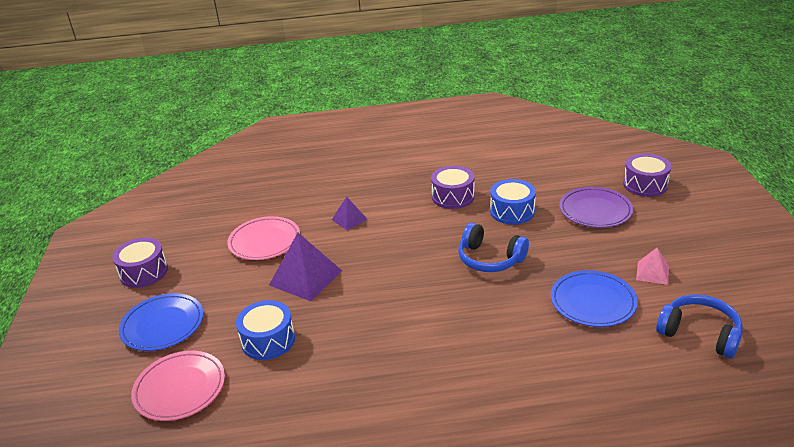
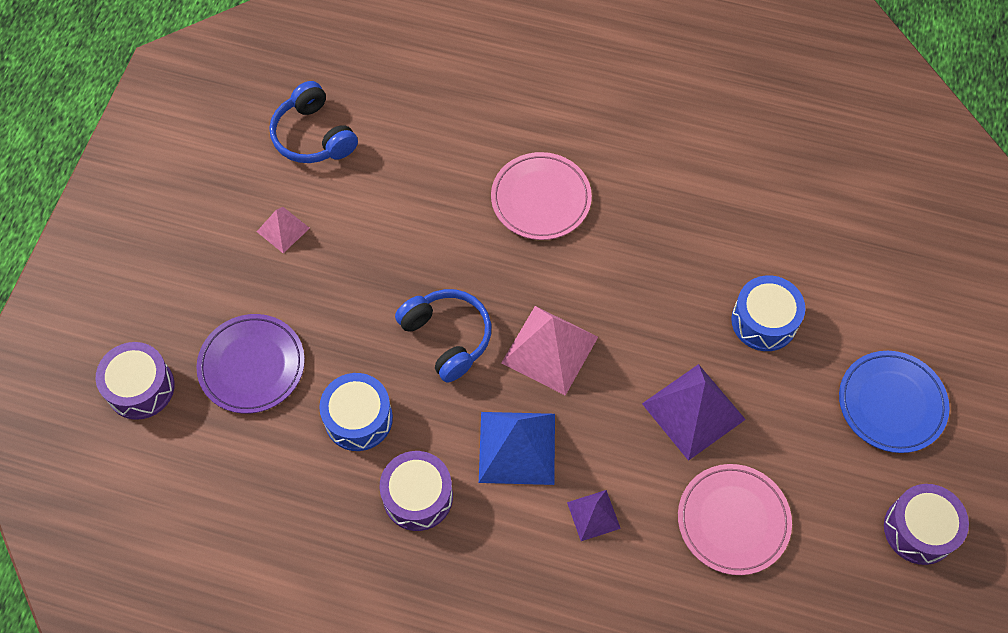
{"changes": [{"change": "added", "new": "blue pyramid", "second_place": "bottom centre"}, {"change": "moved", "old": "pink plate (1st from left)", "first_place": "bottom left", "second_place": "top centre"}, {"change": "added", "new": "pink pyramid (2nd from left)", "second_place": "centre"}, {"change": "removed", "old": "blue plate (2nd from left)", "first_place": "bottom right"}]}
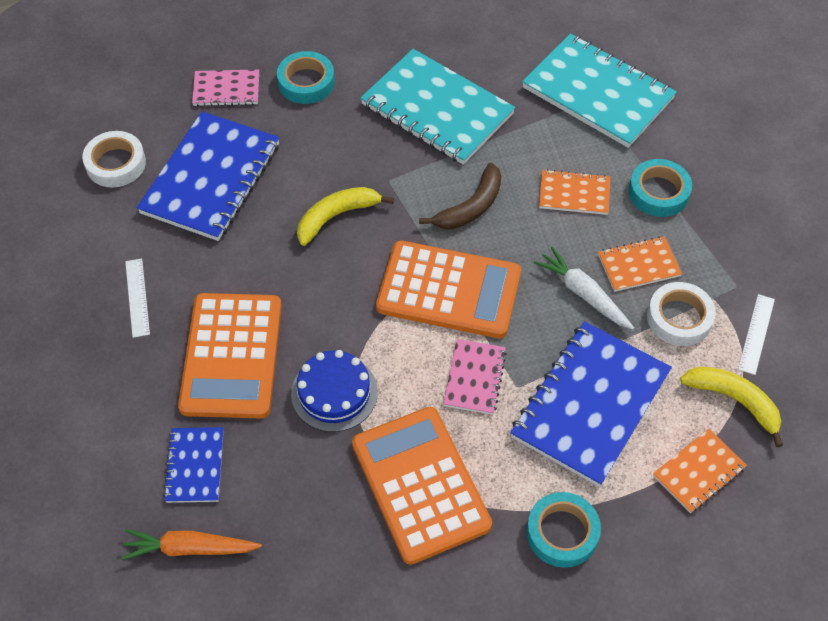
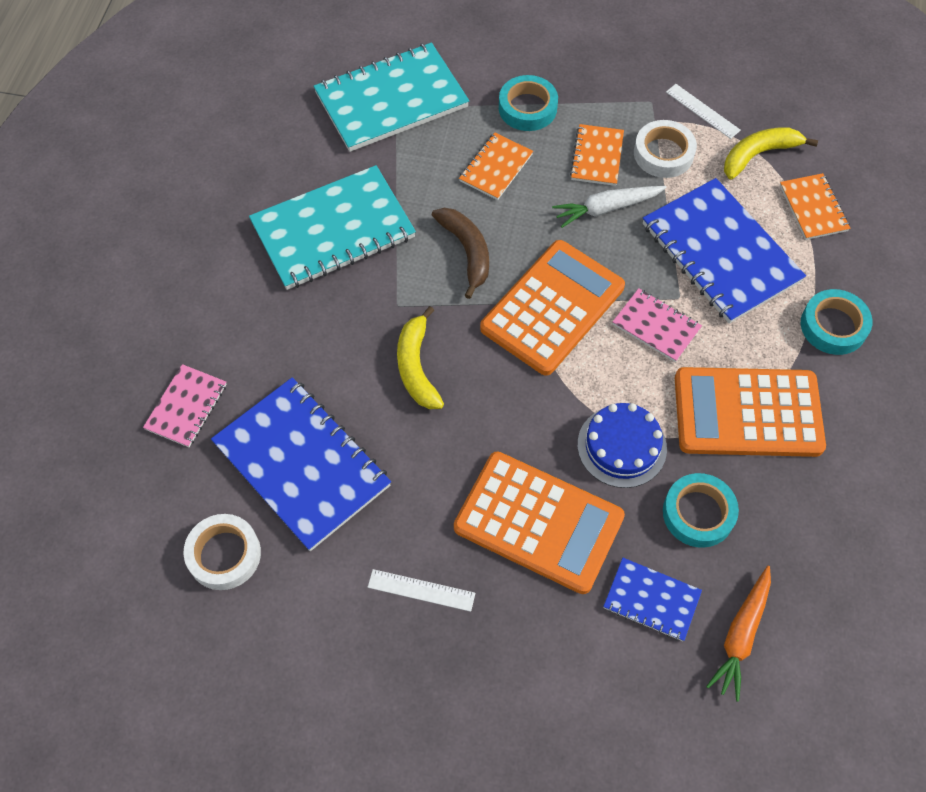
{"changes": [{"change": "moved", "old": "turquoise tape (1st from left in the first image)", "new": "turquoise tape (2nd from left)", "first_place": "top centre", "second_place": "middle right"}]}
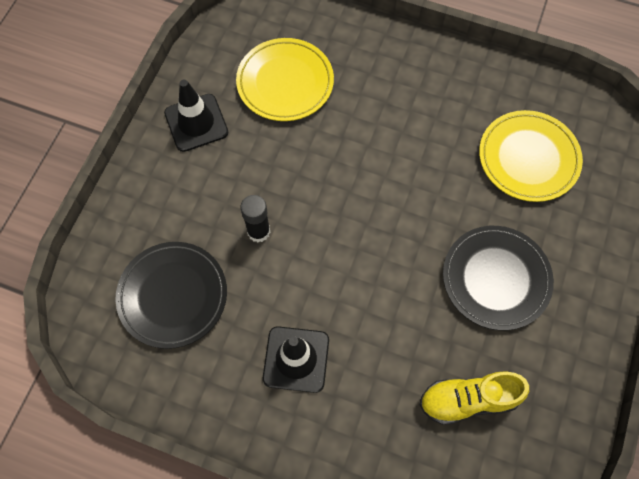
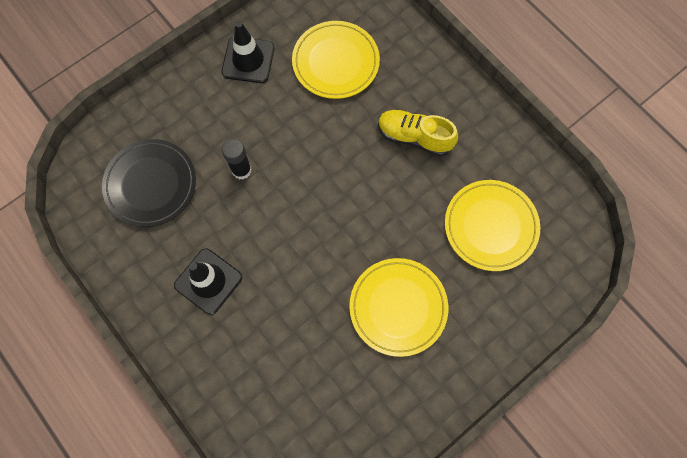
{"changes": [{"change": "recoloured", "old": "black plate (2nd from left)", "new": "yellow plate (2nd from left)", "first_place": "middle right", "second_place": "bottom centre"}, {"change": "moved", "old": "yellow shoe", "first_place": "bottom right", "second_place": "top centre"}]}
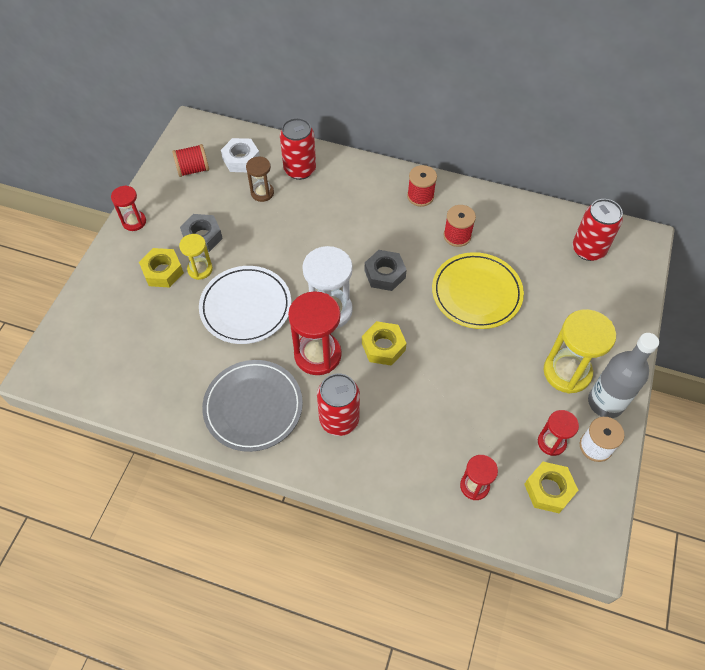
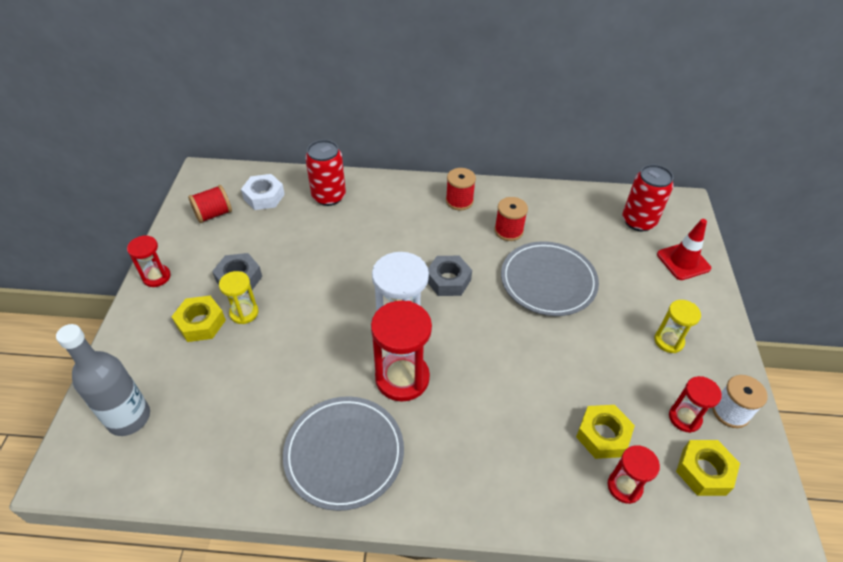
{"changes": [{"change": "moved", "old": "grey bottle", "first_place": "middle right", "second_place": "bottom left"}, {"change": "recoloured", "old": "yellow plate", "new": "grey plate (2nd from left)", "first_place": "middle right", "second_place": "centre"}, {"change": "moved", "old": "yellow nut (2nd from left)", "first_place": "centre", "second_place": "bottom right"}, {"change": "resized", "old": "yellow hourglass (2nd from left)", "first_place": "middle right", "second_place": "middle right", "factor": 0.57}, {"change": "added", "new": "red traffic cone", "second_place": "middle right"}, {"change": "removed", "old": "white plate", "first_place": "centre"}, {"change": "removed", "old": "brown hourglass", "first_place": "top centre"}, {"change": "removed", "old": "red can (2nd from left)", "first_place": "centre"}]}
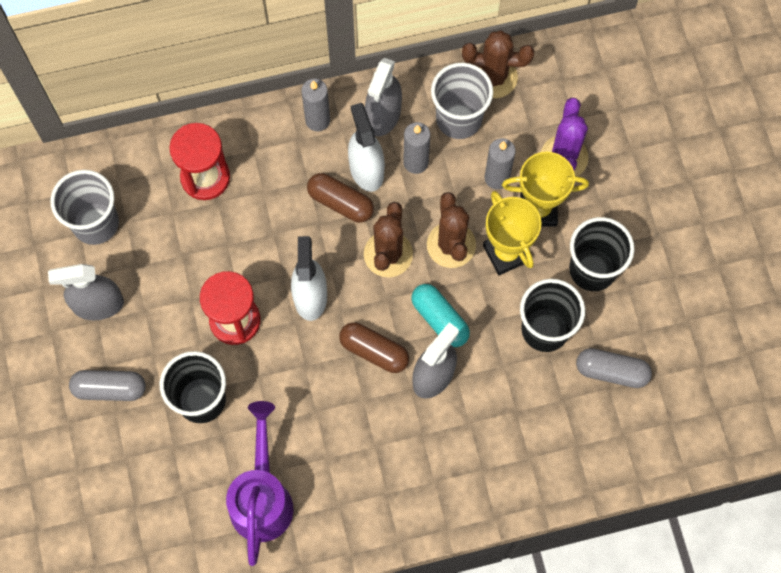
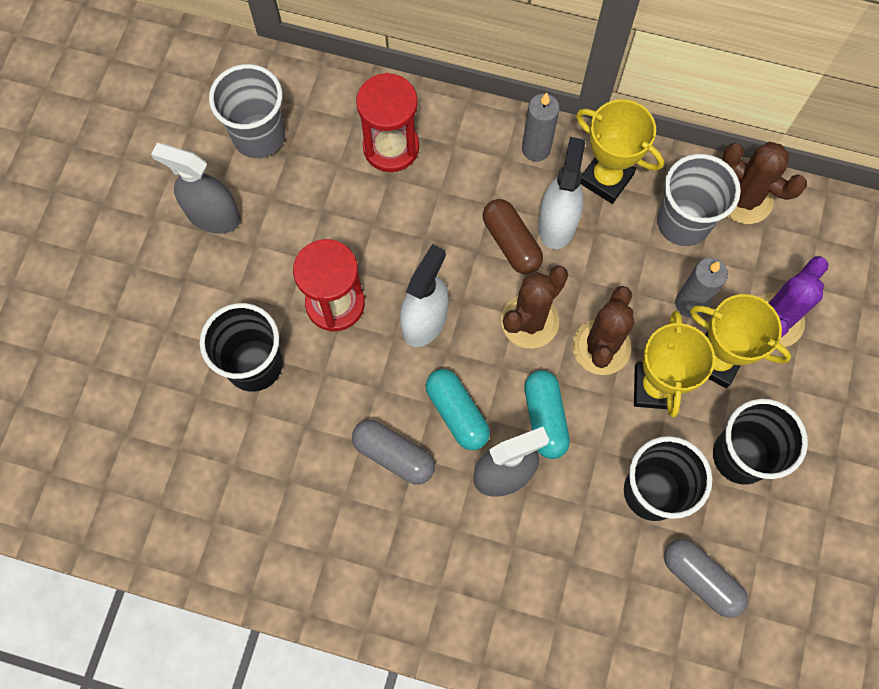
{"changes": [{"change": "moved", "old": "grey capsule (1st from left)", "first_place": "bottom left", "second_place": "centre"}, {"change": "recoloured", "old": "brown capsule (2nd from left)", "new": "turquoise capsule (1st from left)", "first_place": "centre", "second_place": "centre"}, {"change": "replaced", "old": "grey spray bottle (2nd from left)", "new": "yellow trophy (1st from left)", "first_place": "top centre", "second_place": "top right"}, {"change": "removed", "old": "purple watering can", "first_place": "bottom left"}, {"change": "removed", "old": "grey candle (2nd from left)", "first_place": "top centre"}]}
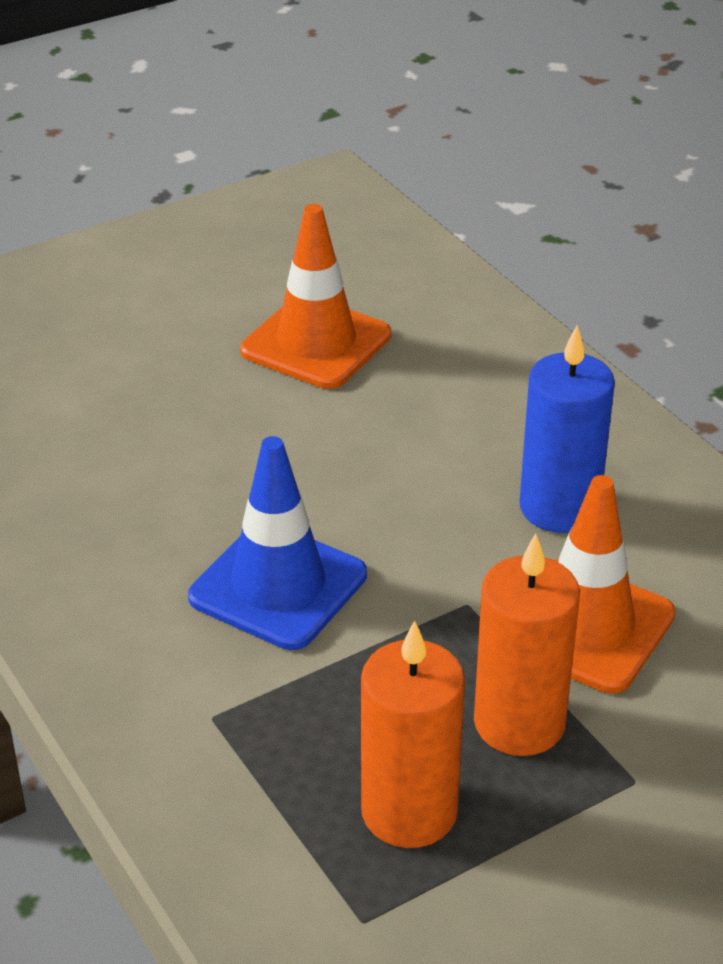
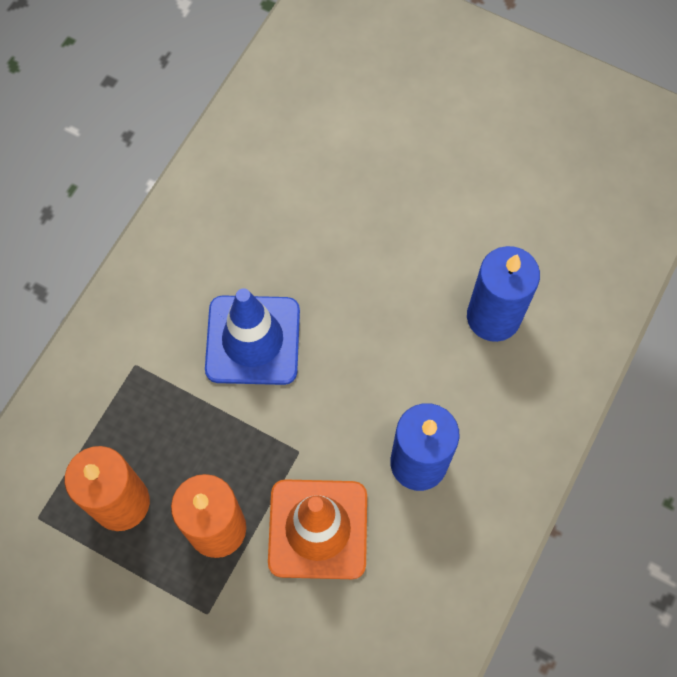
{"changes": [{"change": "added", "new": "blue candle (2nd from left)", "second_place": "middle right"}, {"change": "removed", "old": "orange traffic cone (1st from left)", "first_place": "top centre"}]}
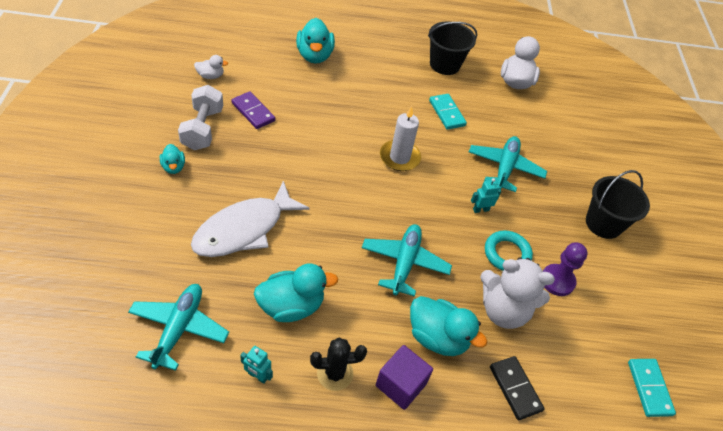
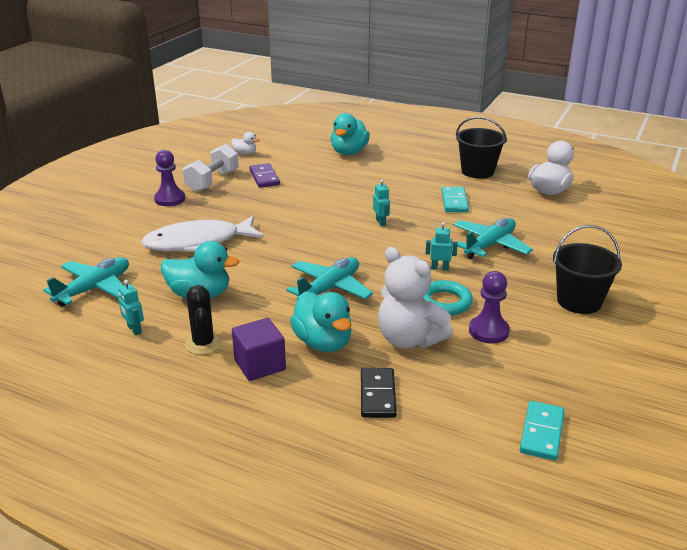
{"changes": [{"change": "replaced", "old": "turquoise duck (1st from left)", "new": "purple pawn (1st from left)", "first_place": "middle left", "second_place": "top left"}, {"change": "turned", "old": "black cactus", "first_place": "bottom centre", "second_place": "middle left", "degrees": 60}, {"change": "replaced", "old": "white candle", "new": "turquoise robot (2nd from left)", "first_place": "top centre", "second_place": "centre"}]}
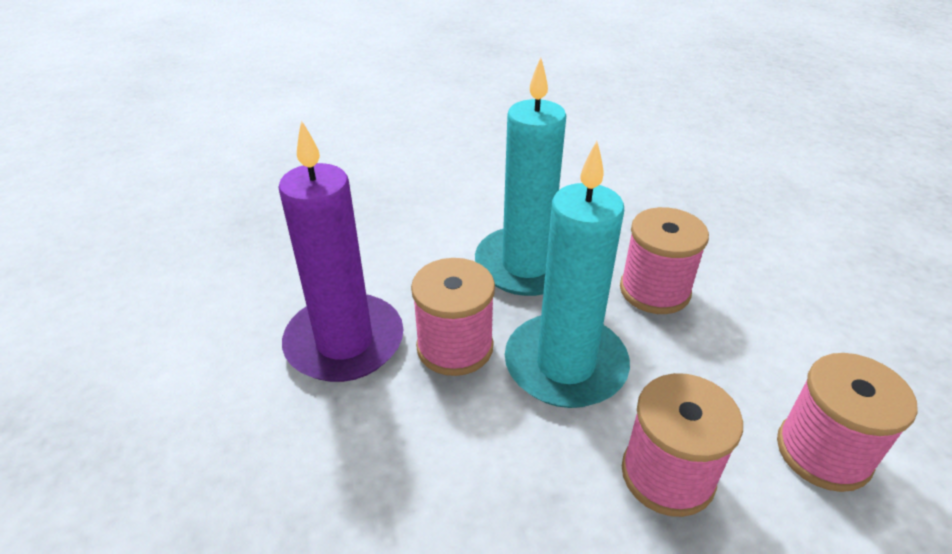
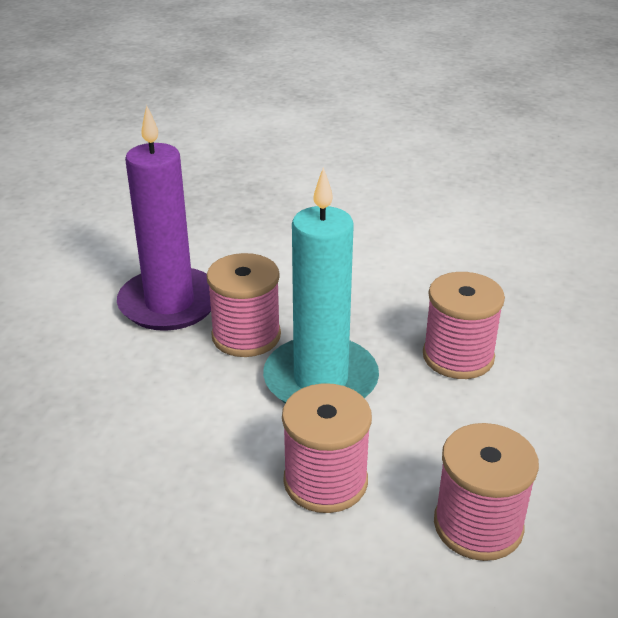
{"changes": [{"change": "removed", "old": "turquoise candle (1st from left)", "first_place": "top centre"}]}
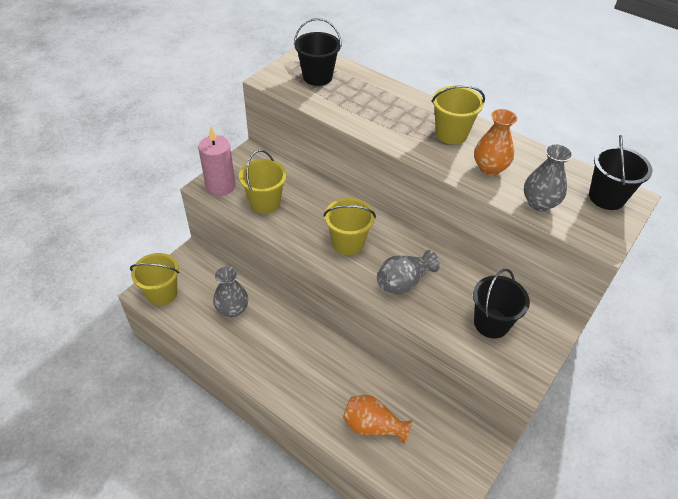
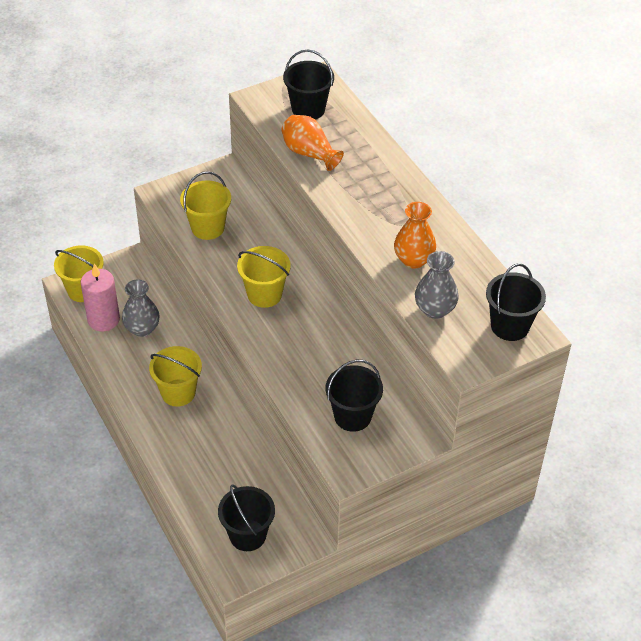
{"changes": [{"change": "moved", "old": "pink candle", "first_place": "top left", "second_place": "middle left"}, {"change": "moved", "old": "yellow bucket (4th from left in the first image)", "new": "yellow bucket (2nd from left)", "first_place": "top right", "second_place": "middle left"}, {"change": "added", "new": "black bucket (1st from left)", "second_place": "bottom centre"}, {"change": "moved", "old": "orange vase (1st from left)", "first_place": "bottom centre", "second_place": "top centre"}, {"change": "removed", "old": "grey vase (2nd from left)", "first_place": "centre"}]}
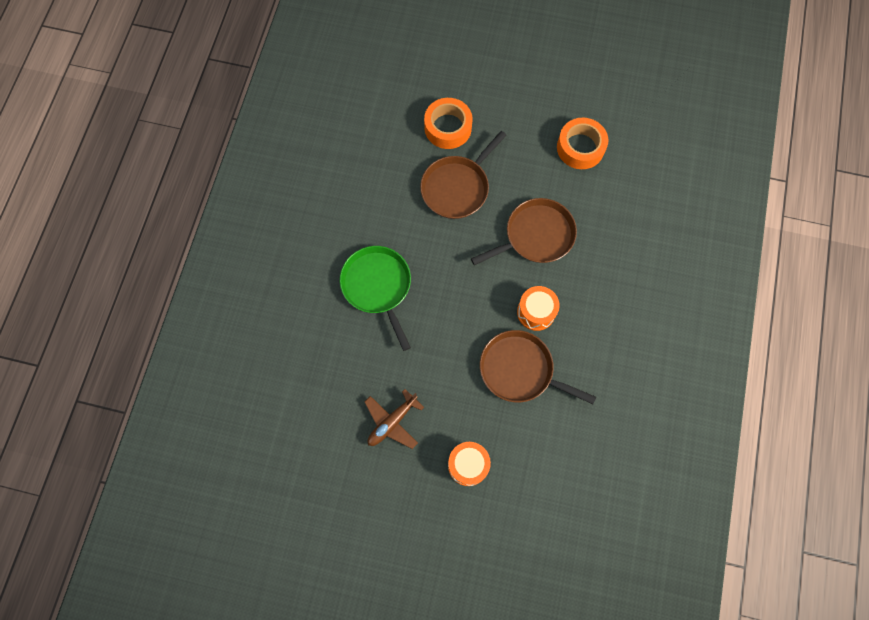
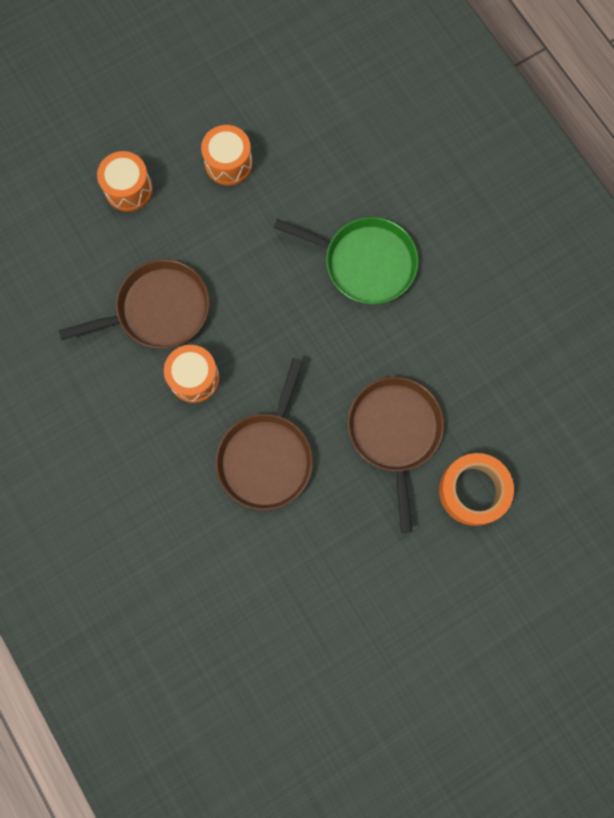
{"changes": [{"change": "replaced", "old": "brown plane", "new": "orange drum (3rd from left)", "first_place": "bottom centre", "second_place": "top centre"}, {"change": "removed", "old": "orange tape (2nd from left)", "first_place": "top right"}]}
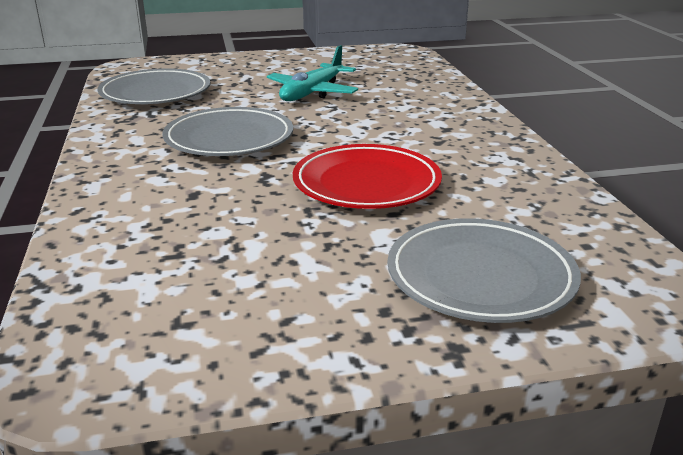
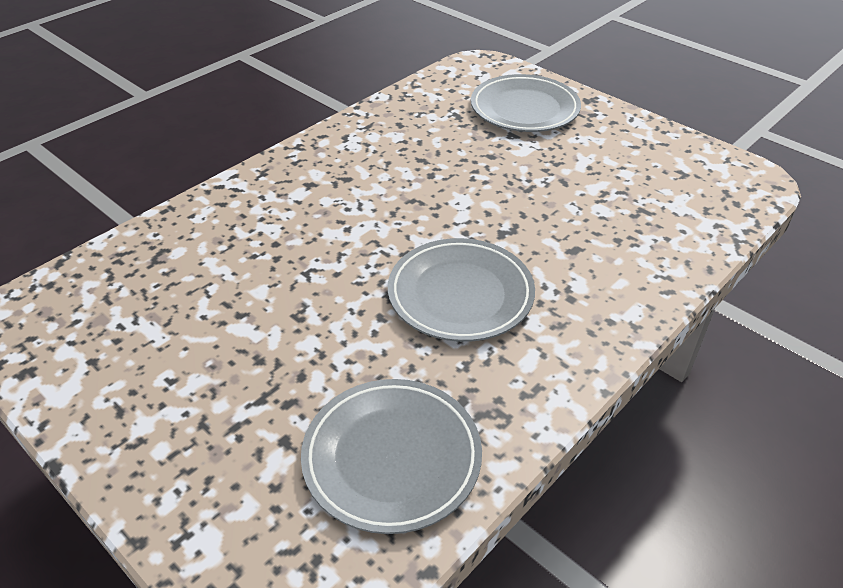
{"changes": [{"change": "removed", "old": "turquoise plane", "first_place": "top centre"}, {"change": "removed", "old": "red plate", "first_place": "centre"}]}
